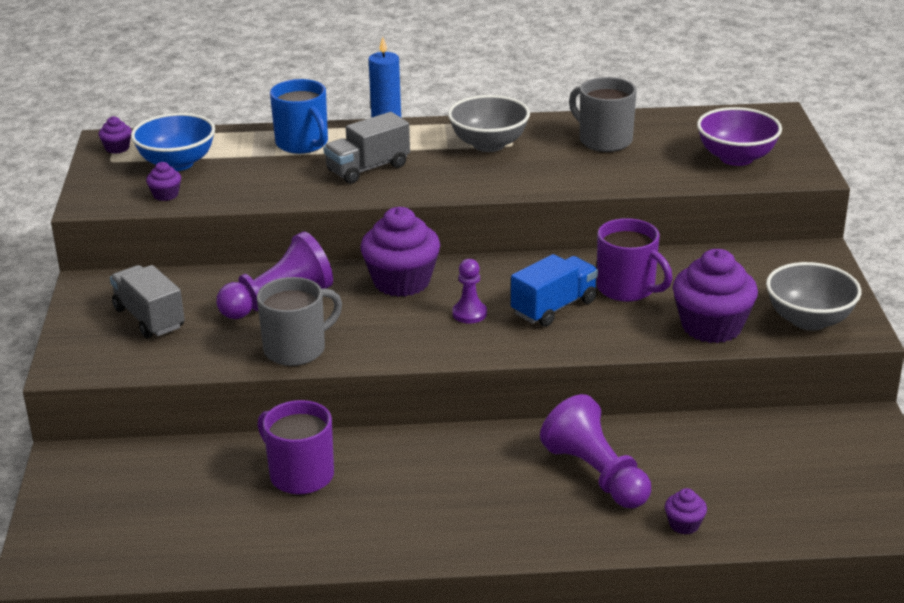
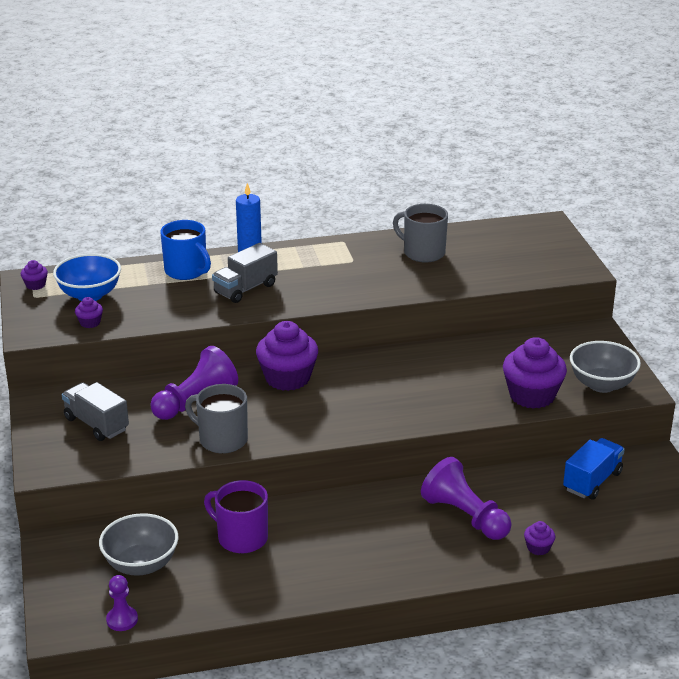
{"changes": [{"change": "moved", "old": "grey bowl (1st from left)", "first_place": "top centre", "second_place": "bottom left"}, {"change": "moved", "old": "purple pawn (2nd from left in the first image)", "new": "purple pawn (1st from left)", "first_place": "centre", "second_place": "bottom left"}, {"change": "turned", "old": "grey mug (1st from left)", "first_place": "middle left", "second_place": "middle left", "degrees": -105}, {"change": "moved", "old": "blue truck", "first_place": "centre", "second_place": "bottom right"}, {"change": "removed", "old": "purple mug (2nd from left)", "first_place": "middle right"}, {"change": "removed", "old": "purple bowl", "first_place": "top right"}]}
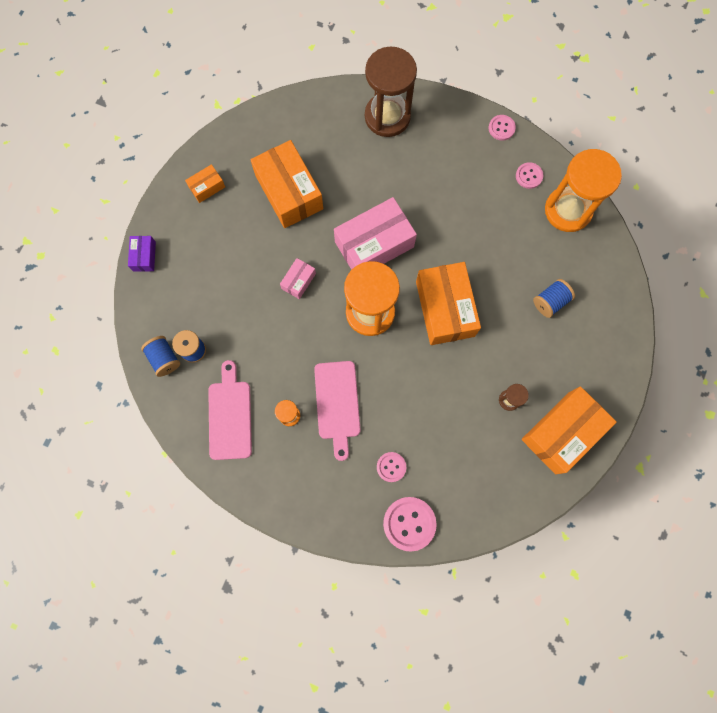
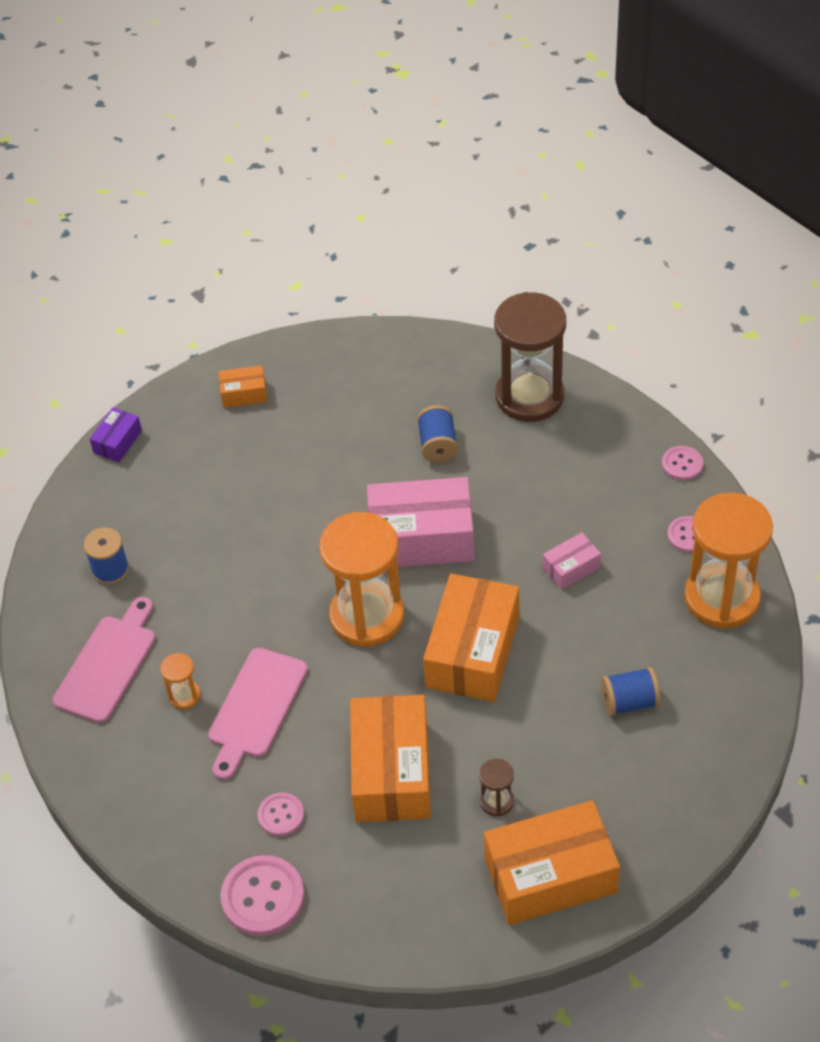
{"changes": [{"change": "moved", "old": "orange box (2nd from left)", "first_place": "top centre", "second_place": "bottom centre"}, {"change": "moved", "old": "blue spool (1st from left in the first image)", "new": "blue spool (2nd from left)", "first_place": "middle left", "second_place": "centre"}, {"change": "moved", "old": "pink box (1st from left in the first image)", "new": "pink box (2nd from left)", "first_place": "centre", "second_place": "middle right"}]}
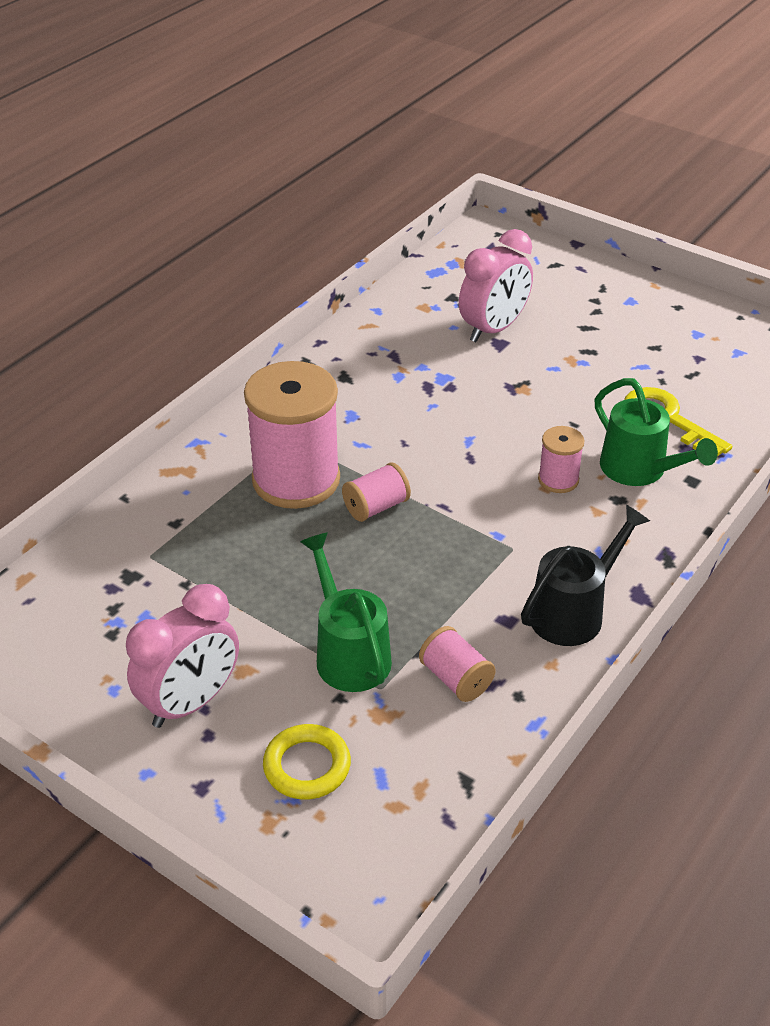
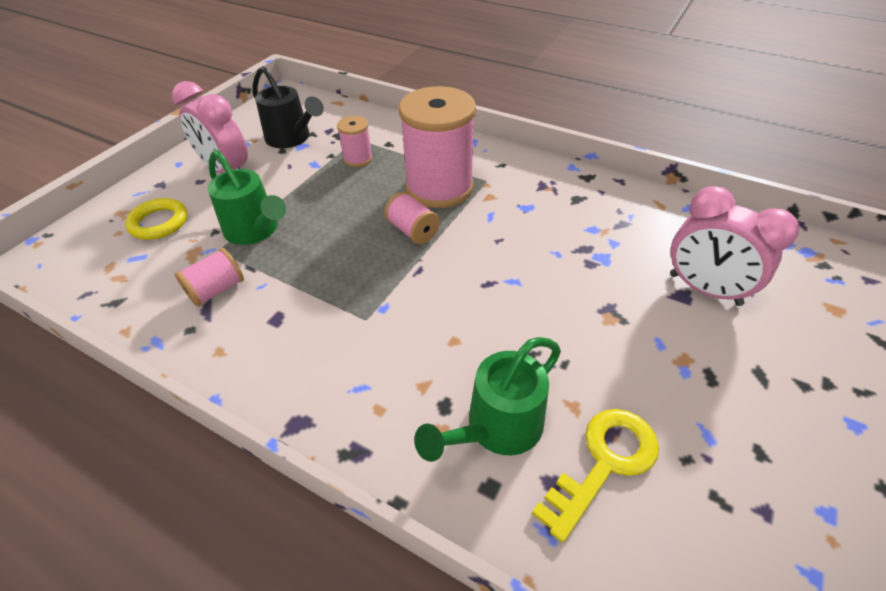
{"changes": [{"change": "turned", "old": "green watering can (1st from left)", "first_place": "centre", "second_place": "middle left", "degrees": 75}, {"change": "moved", "old": "black watering can", "first_place": "middle right", "second_place": "top left"}, {"change": "moved", "old": "pink spool (4th from left in the first image)", "new": "pink spool (2nd from left)", "first_place": "middle right", "second_place": "top centre"}]}
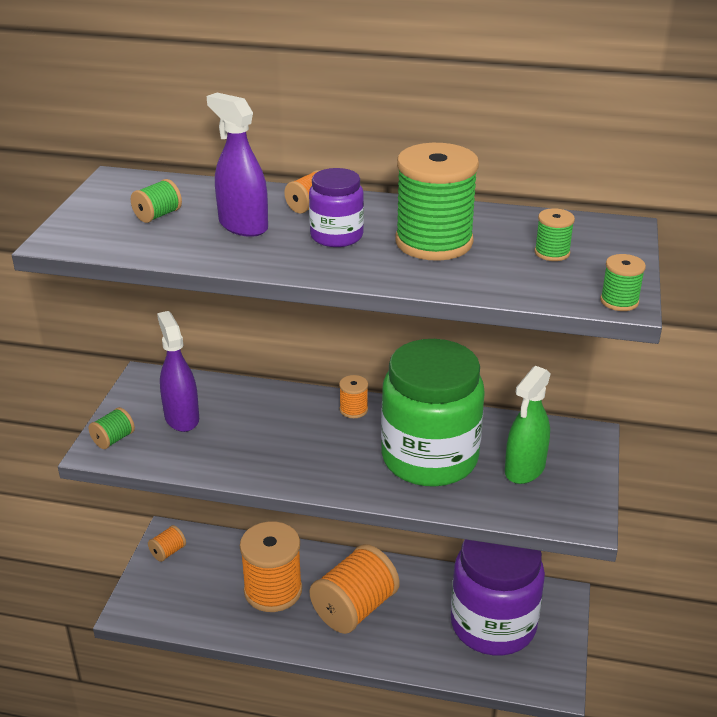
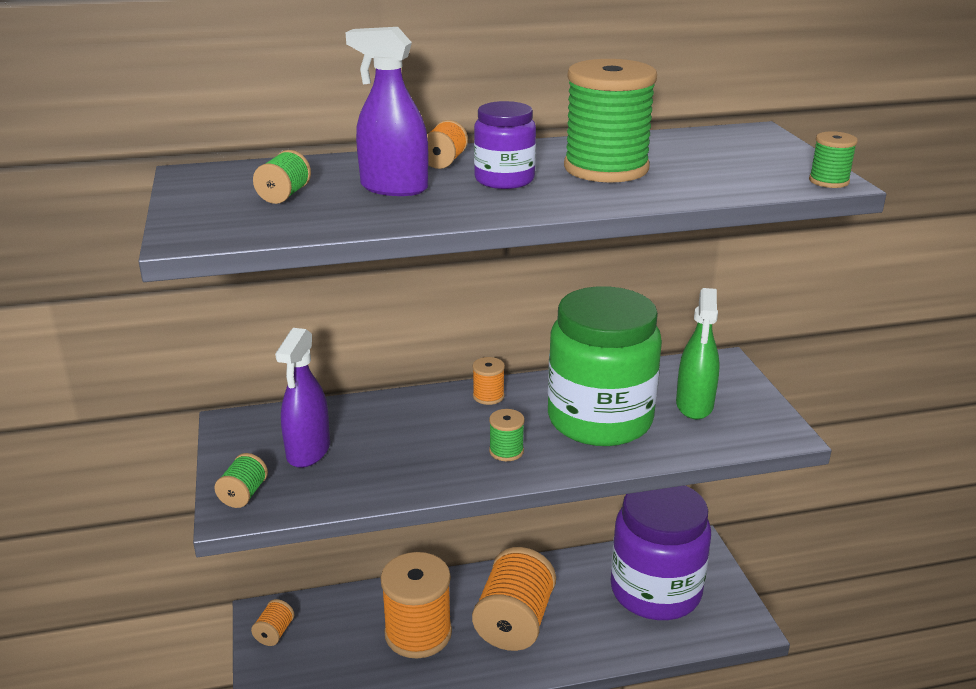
{"changes": [{"change": "turned", "old": "purple spray bottle (1st from left)", "first_place": "middle left", "second_place": "middle left", "degrees": -120}, {"change": "moved", "old": "green spool (4th from left in the first image)", "new": "green spool (3rd from left)", "first_place": "top right", "second_place": "centre"}]}
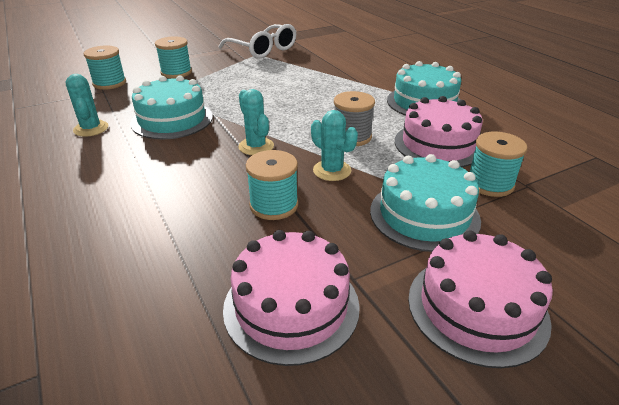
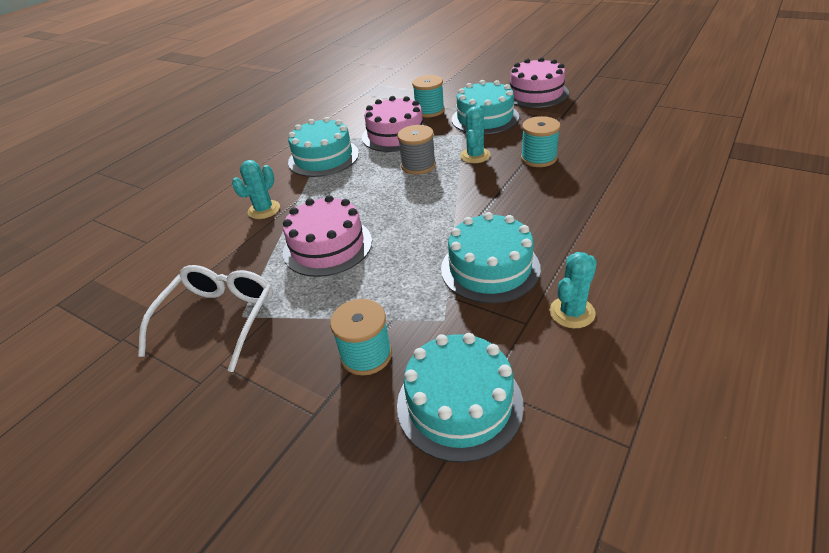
{"changes": [{"change": "moved", "old": "turquoise cactus (2nd from left in the first image)", "new": "turquoise cactus (1st from left)", "first_place": "top centre", "second_place": "middle left"}, {"change": "moved", "old": "pink cake (1st from left)", "first_place": "bottom centre", "second_place": "centre"}, {"change": "replaced", "old": "turquoise spool (1st from left)", "new": "turquoise cake (2nd from left)", "first_place": "top left", "second_place": "bottom centre"}]}
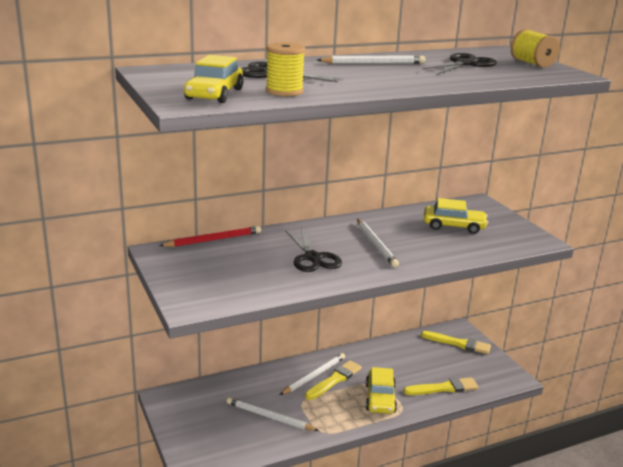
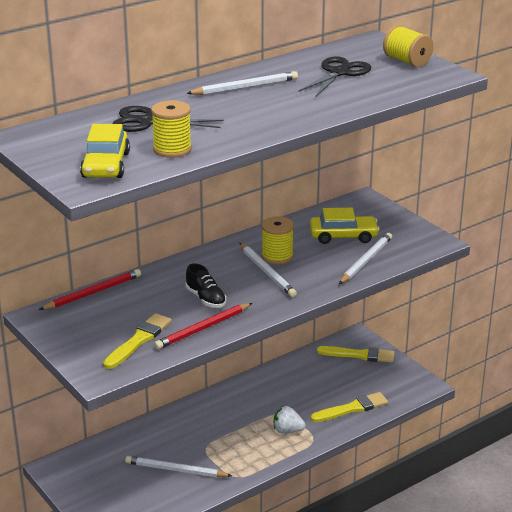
{"changes": [{"change": "moved", "old": "yellow brush (1st from left)", "first_place": "bottom centre", "second_place": "middle left"}, {"change": "added", "new": "red pencil (2nd from left)", "second_place": "centre"}, {"change": "replaced", "old": "black scissors (2nd from left)", "new": "black shoe", "first_place": "centre", "second_place": "centre"}, {"change": "added", "new": "yellow spool (2nd from left)", "second_place": "centre"}, {"change": "replaced", "old": "yellow car (2nd from left)", "new": "white strawberry", "first_place": "bottom centre", "second_place": "bottom centre"}, {"change": "moved", "old": "white pencil (2nd from left in the first image)", "new": "white pencil (4th from left)", "first_place": "bottom centre", "second_place": "middle right"}]}
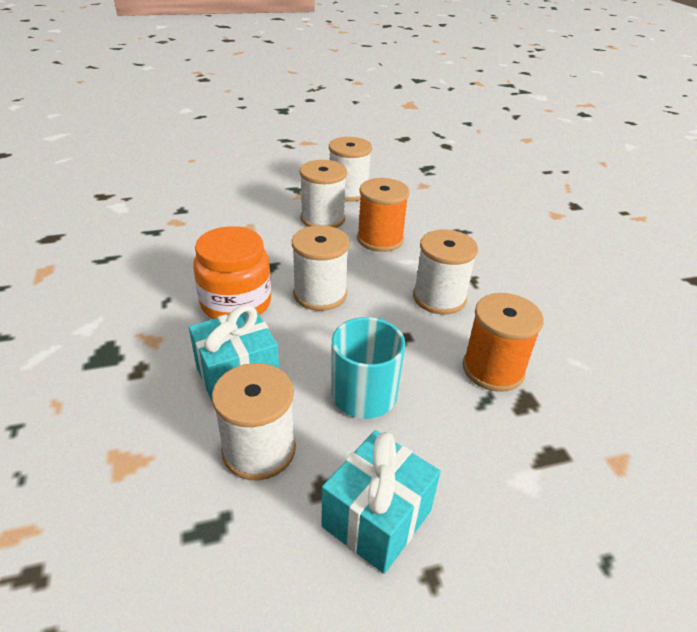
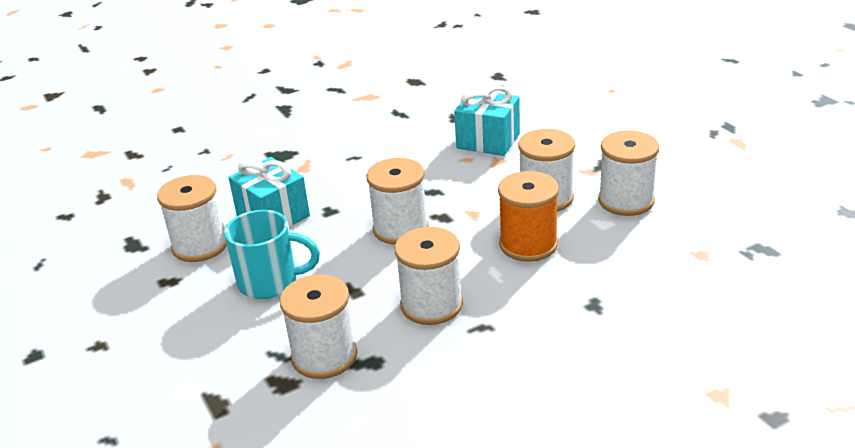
{"changes": [{"change": "recoloured", "old": "orange spool (2nd from left)", "new": "white spool (2nd from left)", "first_place": "middle right", "second_place": "bottom centre"}, {"change": "moved", "old": "turquoise gift (2nd from left)", "first_place": "bottom centre", "second_place": "top centre"}, {"change": "removed", "old": "orange jar", "first_place": "middle left"}]}
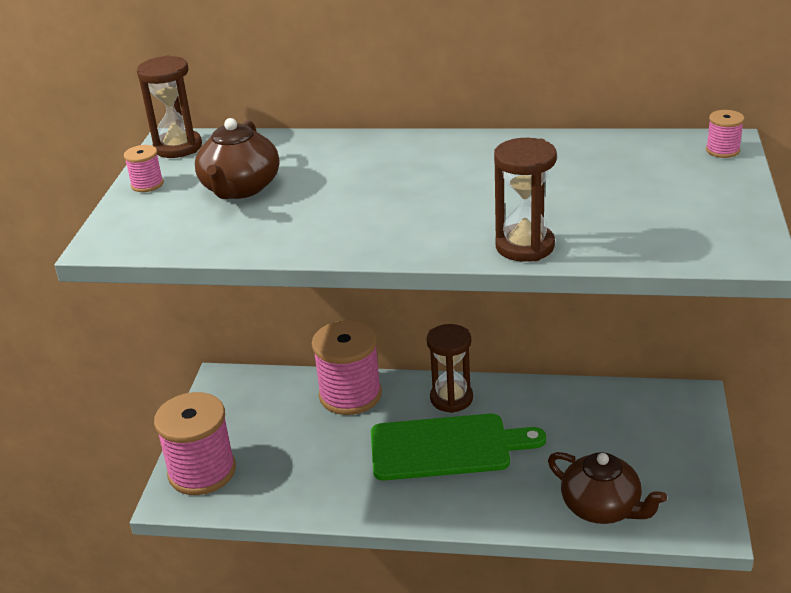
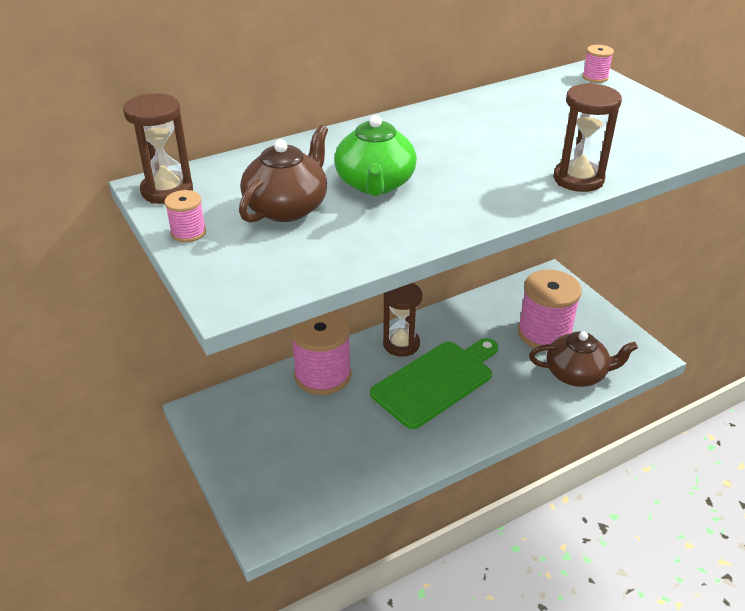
{"changes": [{"change": "turned", "old": "brown teapot (1st from left)", "first_place": "top left", "second_place": "top centre", "degrees": -120}, {"change": "added", "new": "green teapot", "second_place": "top centre"}, {"change": "moved", "old": "pink spool (2nd from left in the first image)", "new": "pink spool (3rd from left)", "first_place": "bottom left", "second_place": "middle right"}]}
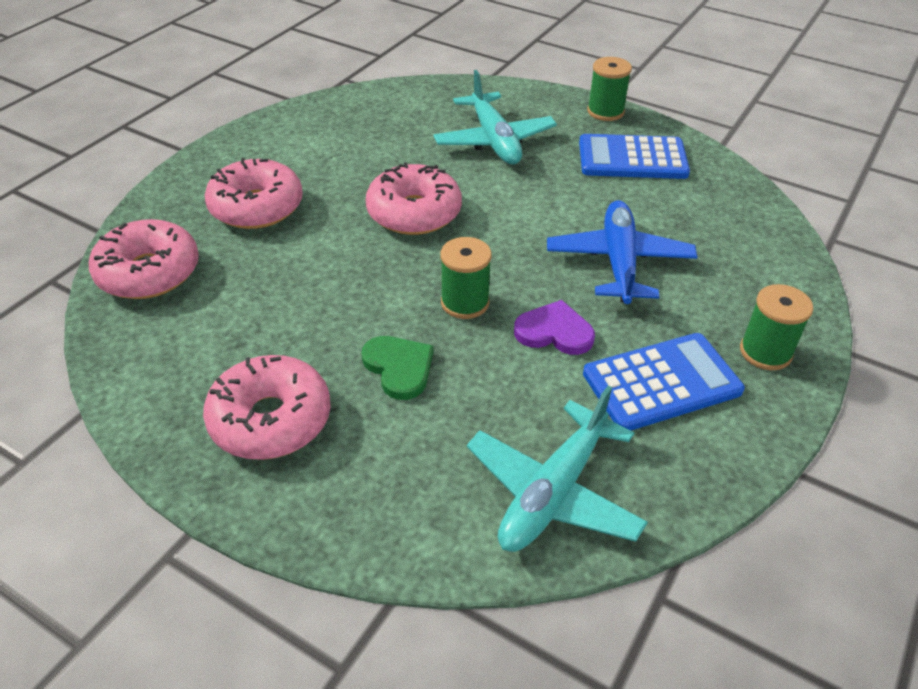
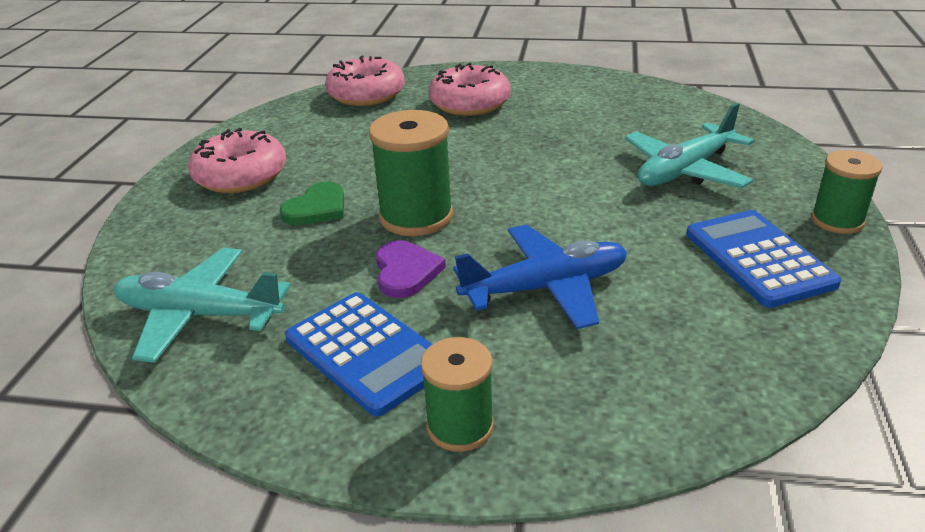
{"changes": [{"change": "resized", "old": "green spool (1st from left)", "first_place": "centre", "second_place": "top centre", "factor": 1.56}, {"change": "removed", "old": "pink donut (4th from left)", "first_place": "top centre"}]}
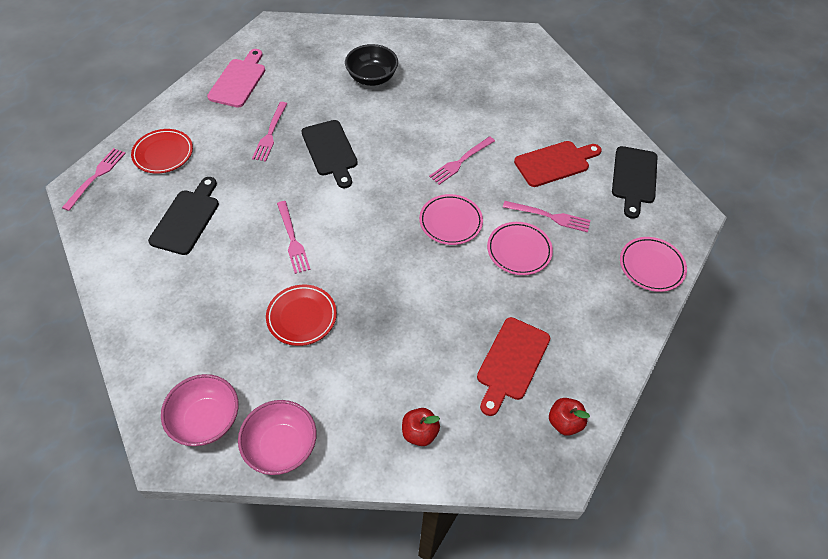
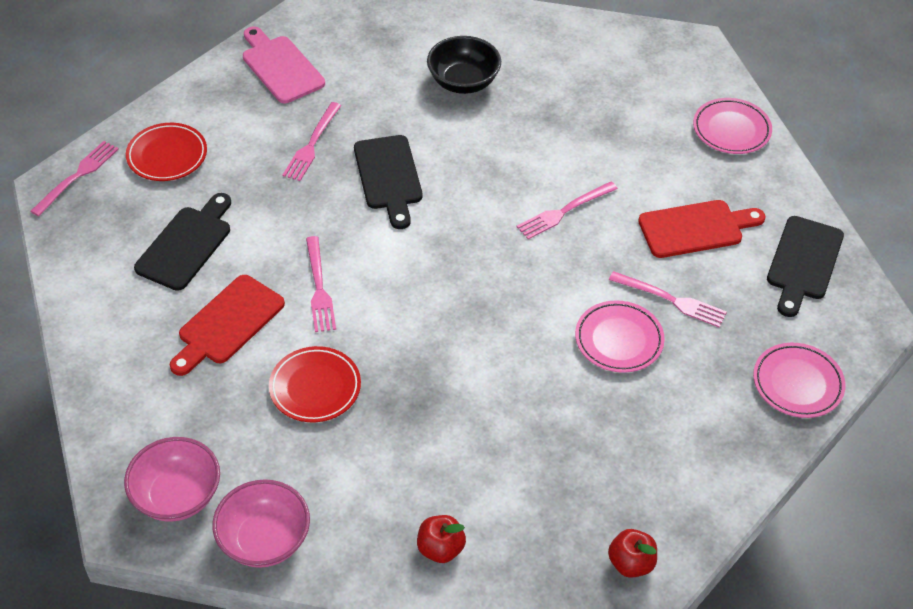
{"changes": [{"change": "moved", "old": "red cutting board (1st from left)", "first_place": "centre", "second_place": "middle left"}, {"change": "turned", "old": "pink cutting board", "first_place": "top left", "second_place": "top left", "degrees": -60}, {"change": "moved", "old": "pink plate (1st from left in the first image)", "new": "pink plate (2nd from left)", "first_place": "centre", "second_place": "top right"}]}
